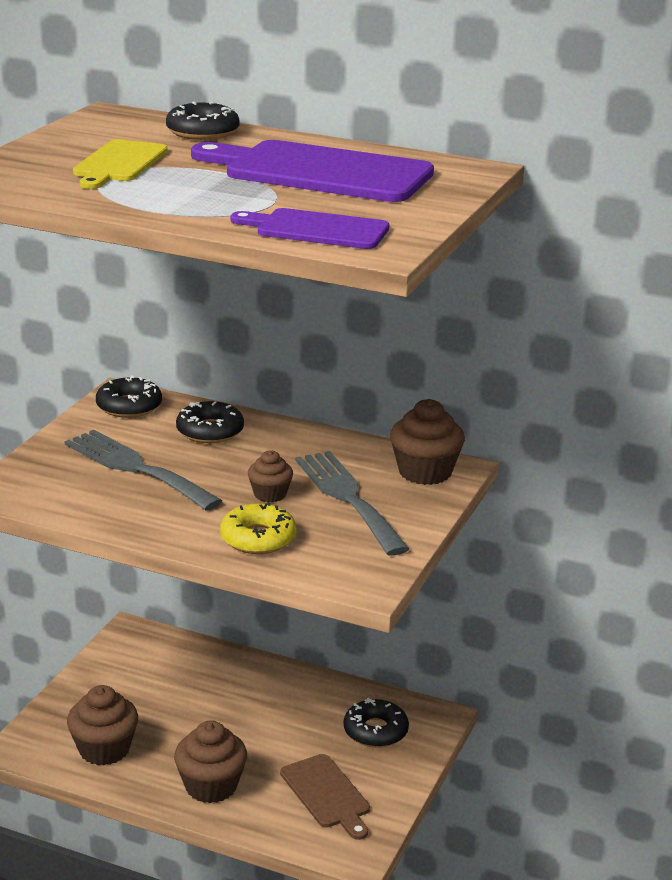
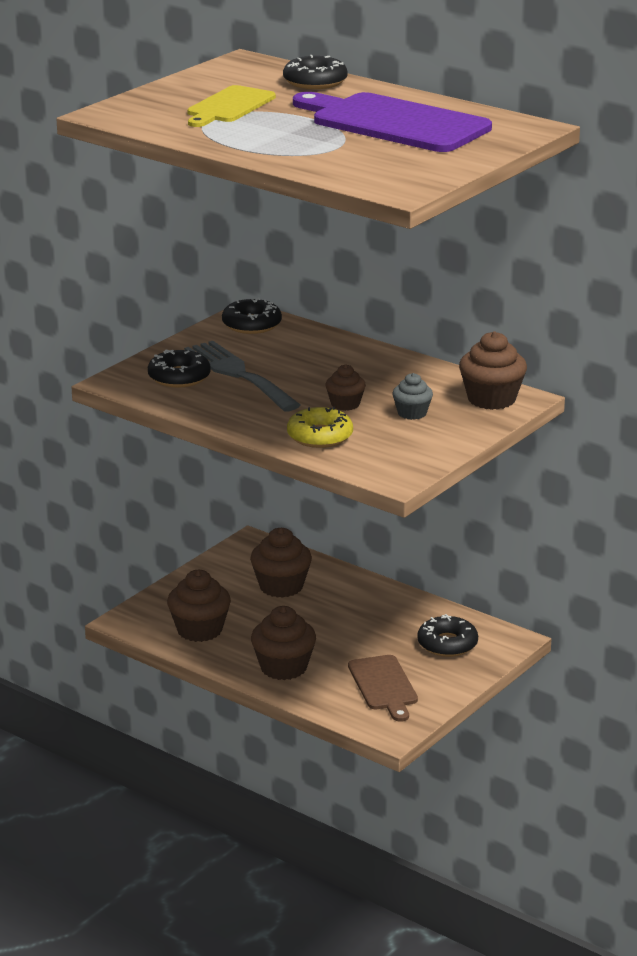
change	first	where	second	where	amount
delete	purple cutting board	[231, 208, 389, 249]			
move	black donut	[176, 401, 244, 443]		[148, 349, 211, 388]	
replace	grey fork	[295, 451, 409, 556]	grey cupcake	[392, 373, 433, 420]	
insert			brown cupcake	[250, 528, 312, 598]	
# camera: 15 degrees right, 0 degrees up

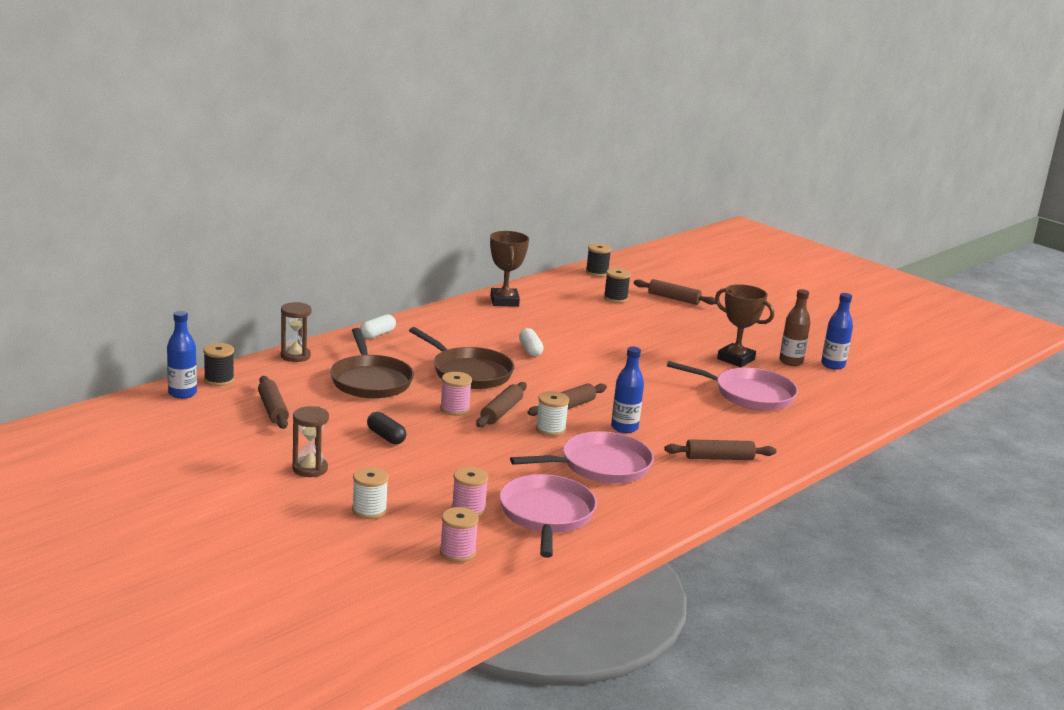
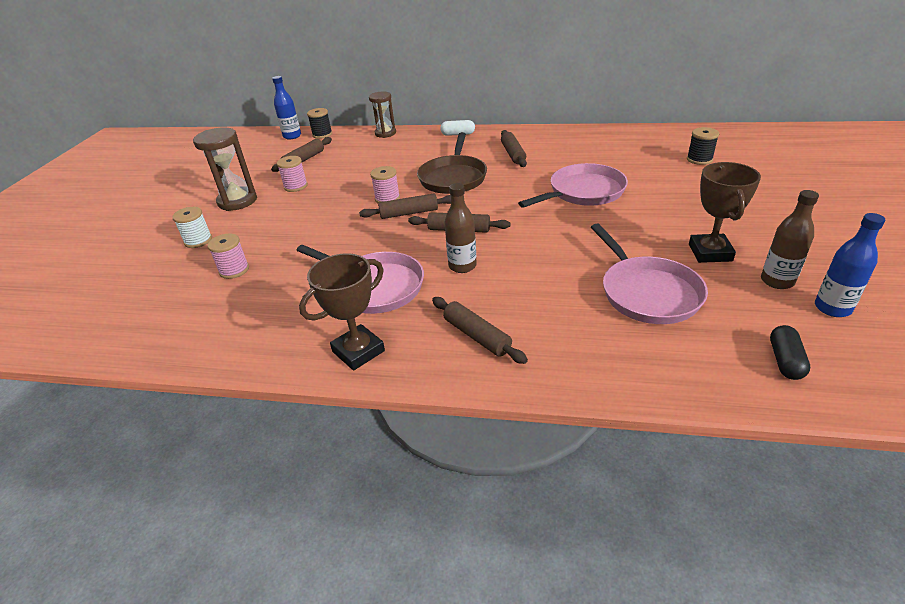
change	first	where	second	where	amount
move	brown trophy	[490, 231, 529, 307]		[299, 253, 385, 371]	
delete	black spool	[586, 243, 611, 277]			
move	brown rolling pin	[634, 279, 716, 305]		[501, 130, 527, 167]	
delete	brown pan	[330, 328, 414, 399]			
delete	white capsule	[519, 328, 544, 357]			
recolor	blue bottle	[611, 347, 644, 433]	brown bottle	[445, 183, 477, 273]	
delete	white spool	[536, 391, 569, 436]			
resize	brown hourglass	[292, 406, 329, 477]		[193, 127, 257, 211]	x1.51
move	black capsule	[367, 412, 406, 444]		[770, 325, 810, 380]	
move	pink pan	[500, 474, 597, 558]		[518, 163, 628, 208]	
move	pink spool	[440, 507, 479, 562]		[277, 156, 308, 192]	
# camera: 60 degrees right, 15 degrees up

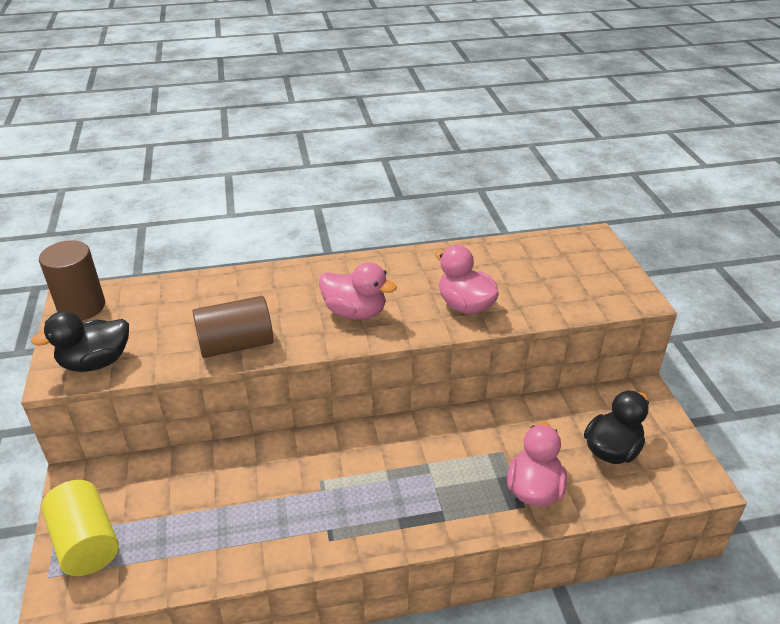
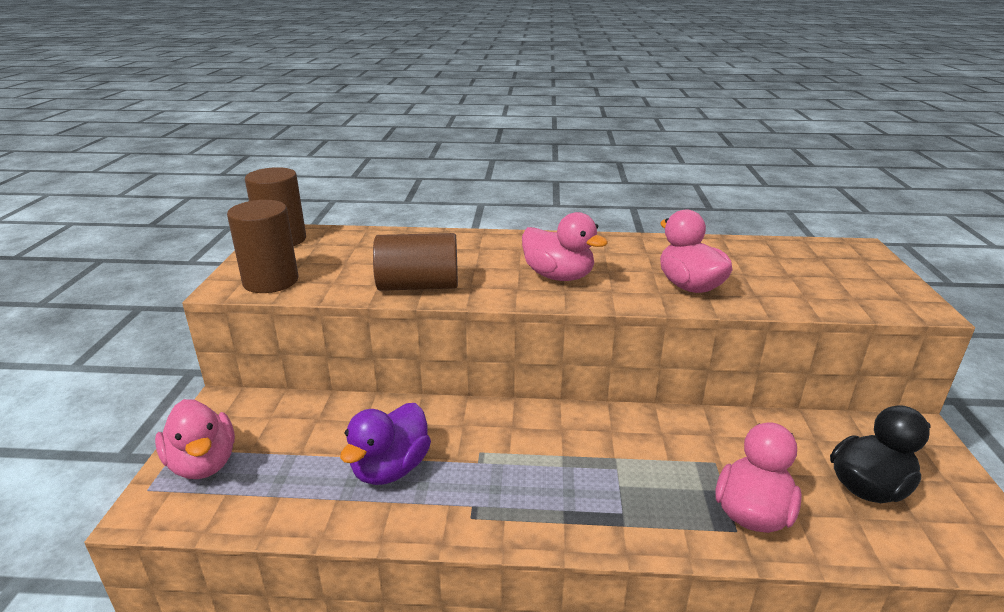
change	first	where	second	where	amount
replace	black duck	[31, 311, 129, 372]	brown cylinder	[227, 200, 298, 293]	
replace	yellow cylinder	[41, 480, 119, 576]	pink duck	[155, 399, 235, 479]	
insert			purple duck	[340, 403, 431, 485]	
# camera: 15 degrees right, 10 degrees down

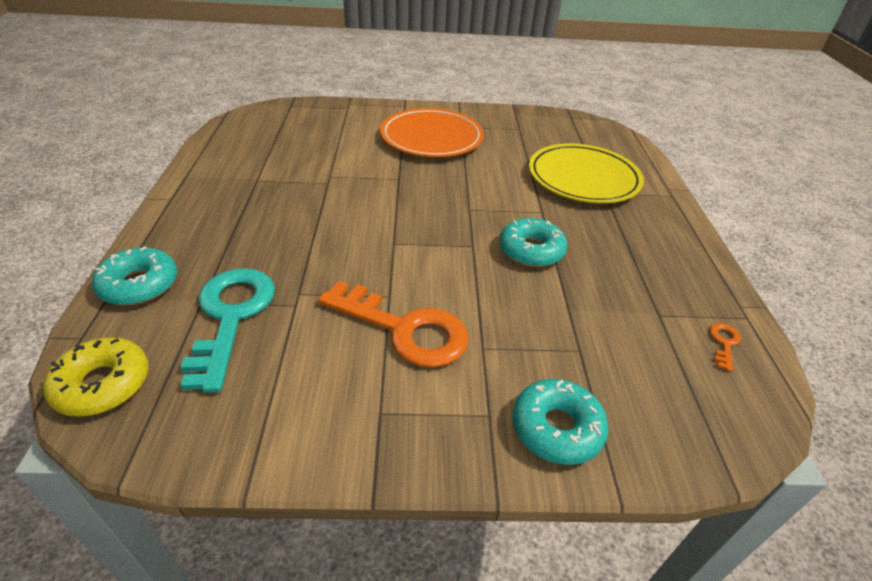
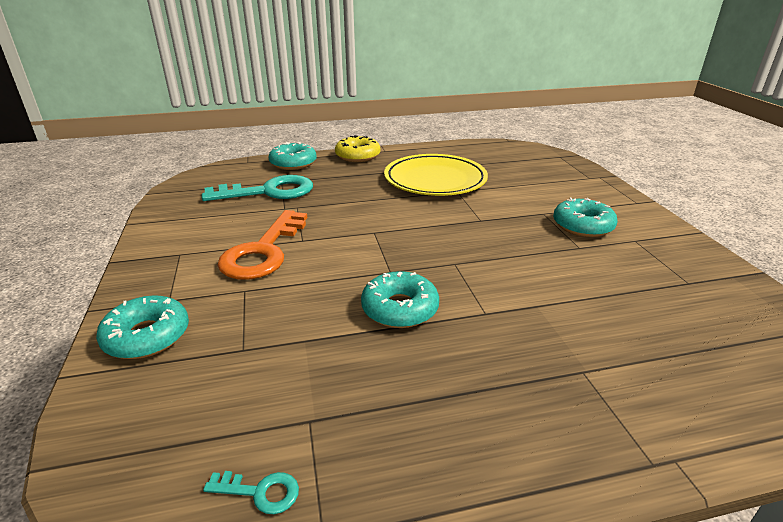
change	first	where	second	where	amount
replace	orange plate	[380, 108, 484, 157]	turquoise donut	[553, 198, 618, 237]	
move	yellow plate	[529, 144, 644, 203]		[384, 154, 488, 196]	
recolor	orange key	[709, 323, 741, 372]	turquoise key	[203, 471, 299, 514]	
move	yellow donut	[43, 337, 149, 417]		[335, 135, 381, 162]	
# camera: 80 degrees right, 10 degrees down

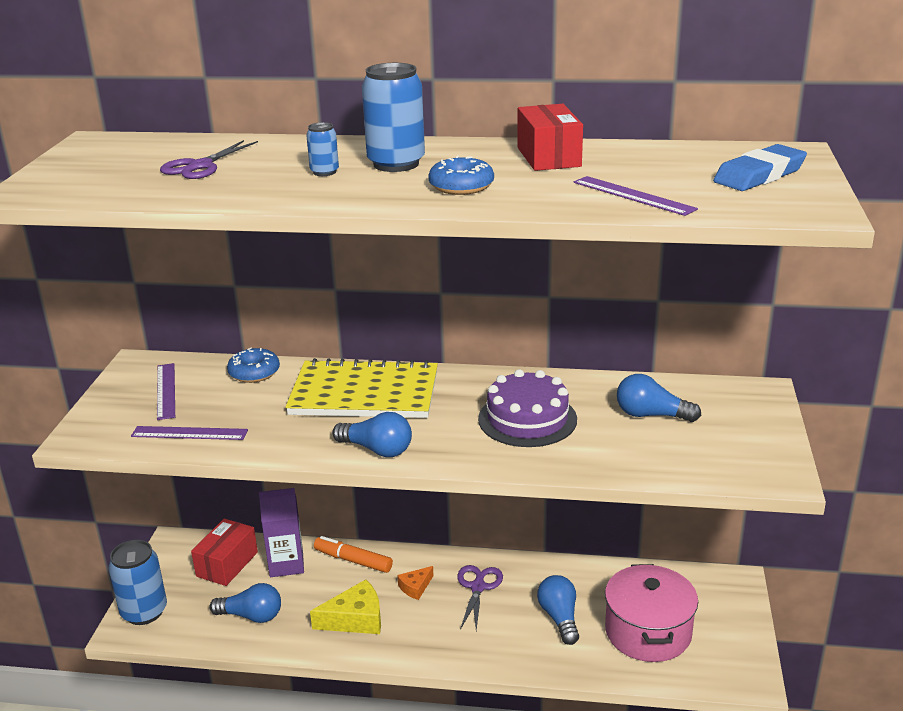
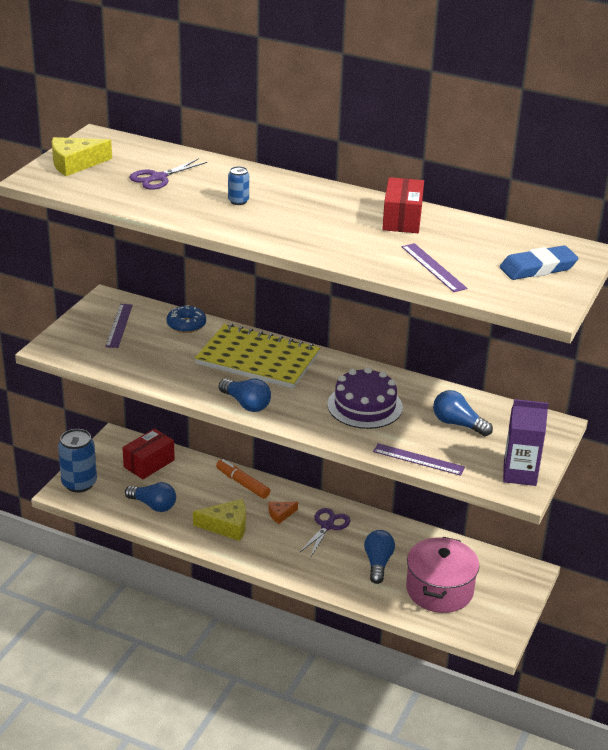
change	first	where	second	where	amount
delete	blue can	[362, 63, 425, 172]			
delete	blue donut	[428, 156, 494, 195]			
move	purple ruler	[131, 426, 248, 440]		[373, 443, 465, 476]	
move	purple carton	[259, 488, 304, 577]		[503, 399, 549, 486]	
insert			yellow cheese	[52, 137, 112, 176]	
# camera: 15 degrees right, 5 degrees up

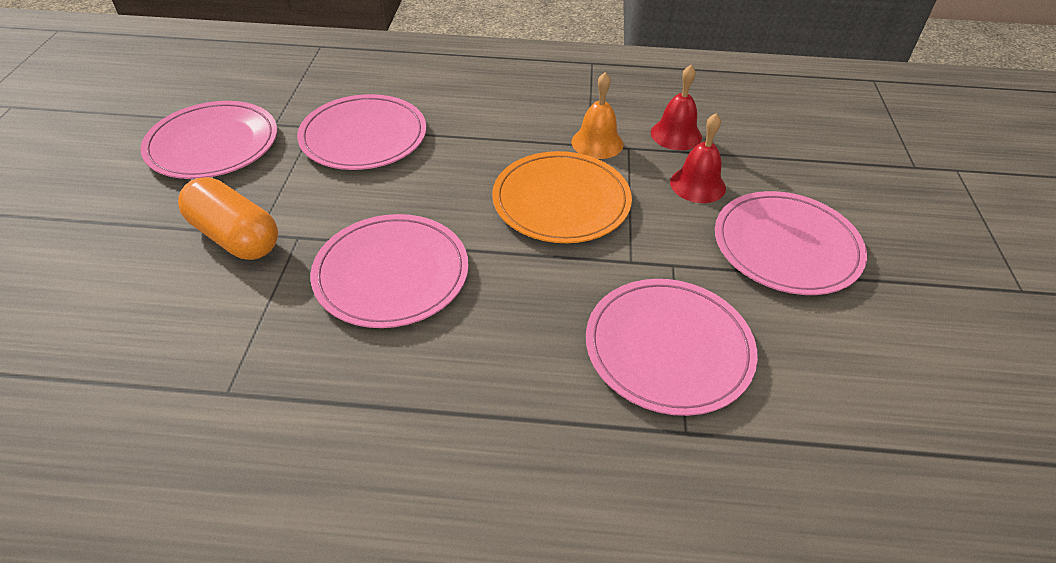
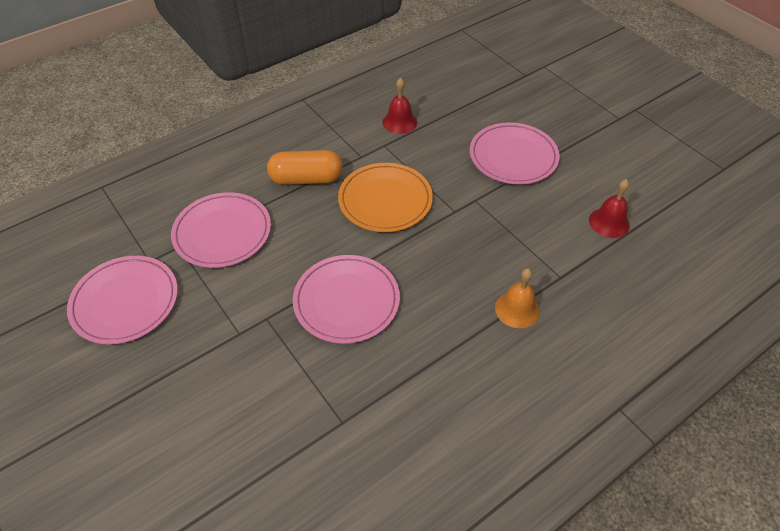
change	first	where	second	where	amount
move	orange bell	[572, 72, 623, 159]		[495, 268, 540, 328]	
move	red bell	[670, 113, 726, 203]		[589, 179, 630, 238]	
move	orange capsule	[178, 177, 278, 260]		[267, 150, 343, 185]	
delete	pink plate	[586, 279, 758, 416]			
# camera: 40 degrees left, 5 degrees up

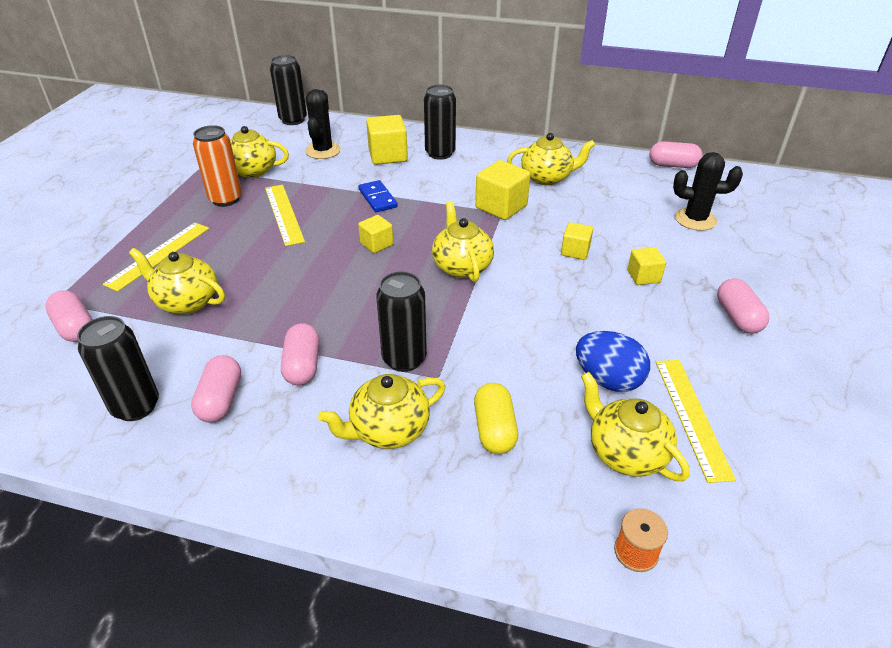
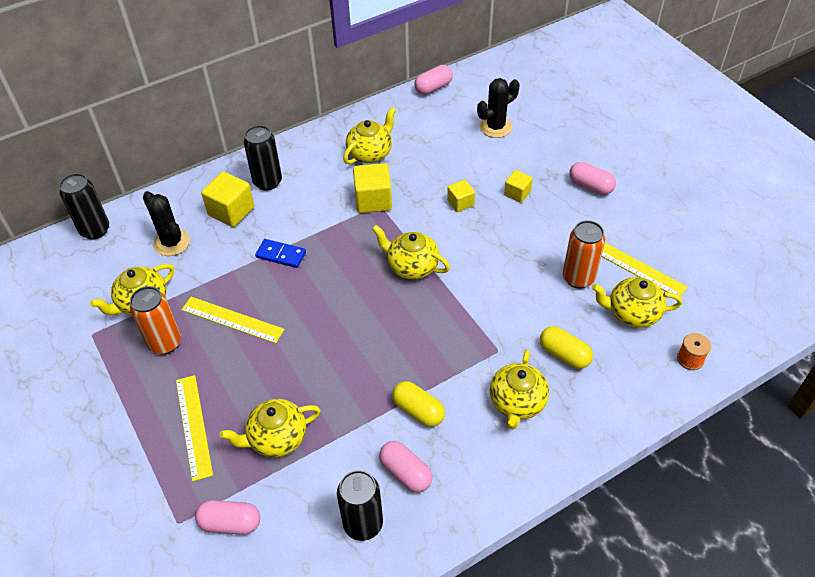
change	first	where	second	where	amount
delete	yellow cube	[358, 215, 393, 253]			
delete	black can	[376, 271, 427, 372]			
recolor	pink capsule	[281, 323, 319, 385]	yellow capsule	[392, 381, 445, 427]	
replace	blue egg	[576, 331, 650, 392]	orange can	[563, 220, 605, 289]	
# camera: 45 degrees left, 10 degrees up

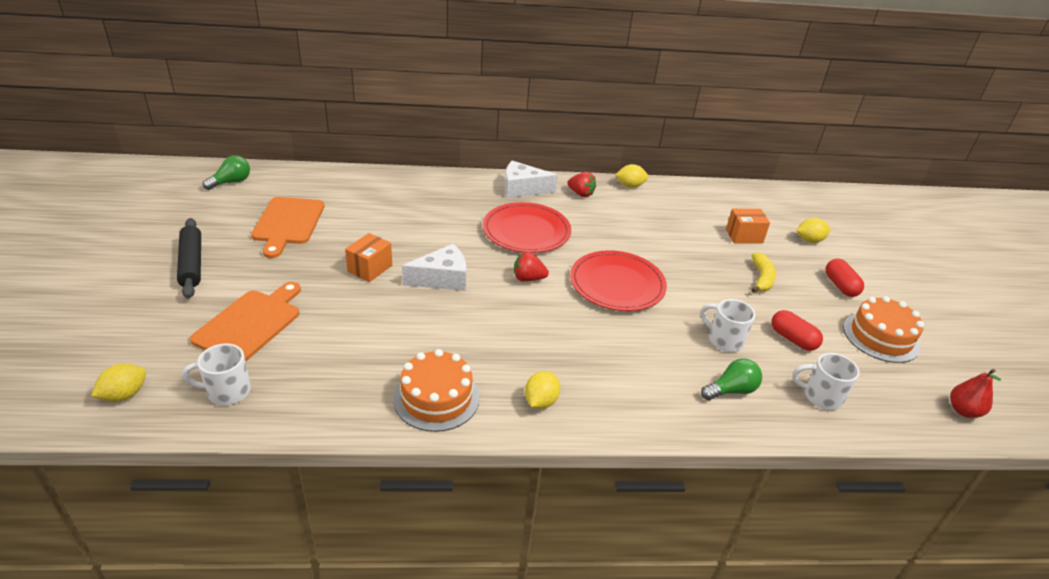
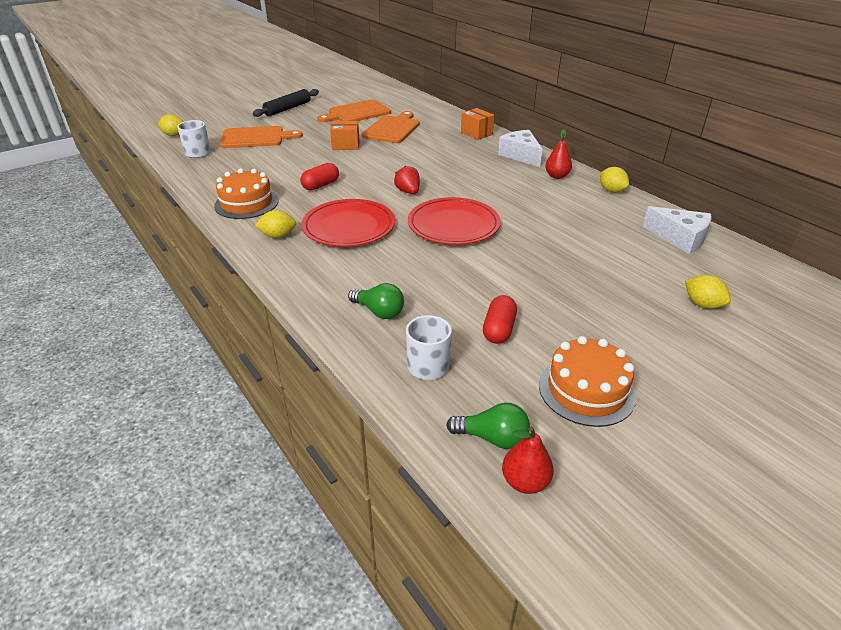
change	first	where	second	where	amount
move	green light bulb	[202, 155, 250, 190]		[446, 403, 530, 449]	
replace	red strawberry	[567, 172, 596, 197]	red pear	[545, 129, 572, 179]	
move	red plate	[483, 202, 571, 253]		[301, 199, 395, 247]	
move	orange box	[726, 209, 770, 244]		[461, 108, 494, 140]	
move	white cheese	[402, 244, 466, 291]		[642, 206, 712, 254]	
delete	yellow banana	[751, 253, 776, 293]			
move	red capsule	[825, 259, 864, 297]		[300, 163, 339, 190]	
delete	white mug	[700, 299, 755, 352]			
insert			orange cutting board	[362, 111, 420, 143]	
# camera: 60 degrees right, 0 degrees up

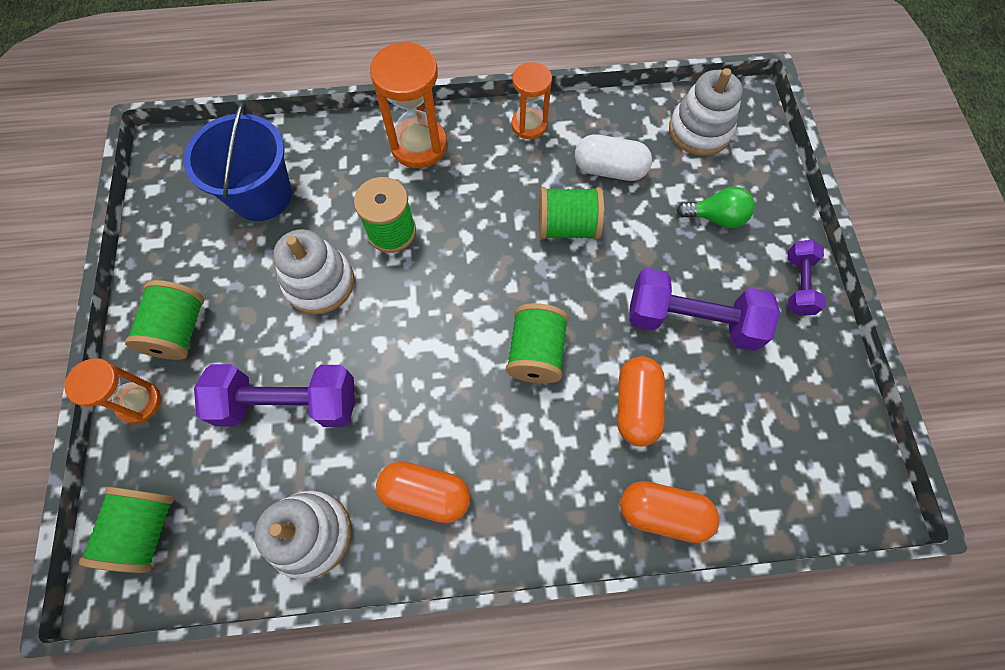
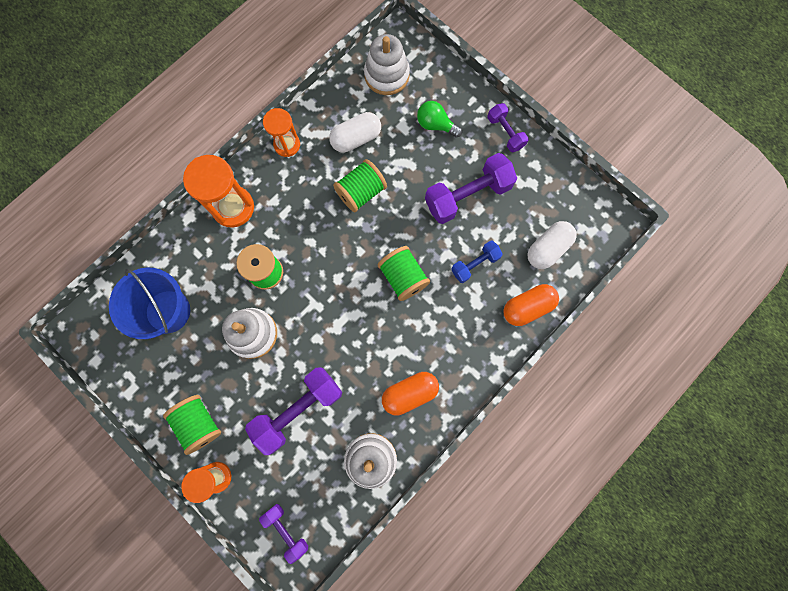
change	first	where	second	where	amount
rotate	green light bulb	[677, 187, 754, 228]		[417, 101, 462, 138]	120 degrees counterclockwise
replace	orange capsule	[617, 356, 665, 446]	blue dumbbell	[451, 240, 503, 283]	
replace	green spool	[79, 487, 174, 573]	purple dumbbell	[259, 504, 308, 564]	
insert			white capsule	[528, 221, 577, 269]	
# camera: 40 degrees left, 10 degrees up

